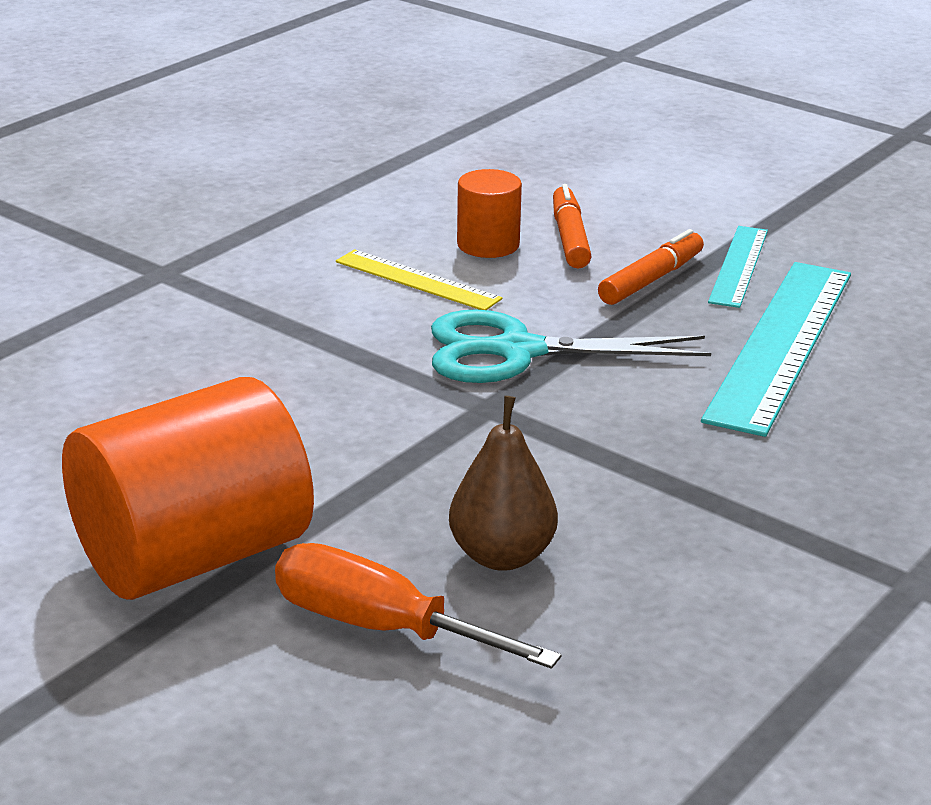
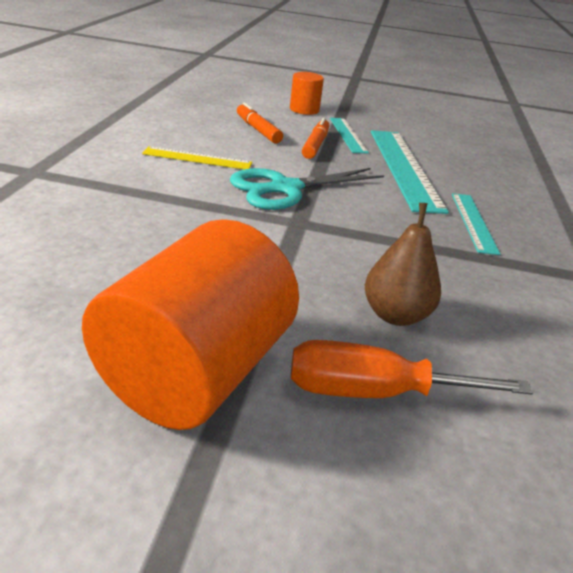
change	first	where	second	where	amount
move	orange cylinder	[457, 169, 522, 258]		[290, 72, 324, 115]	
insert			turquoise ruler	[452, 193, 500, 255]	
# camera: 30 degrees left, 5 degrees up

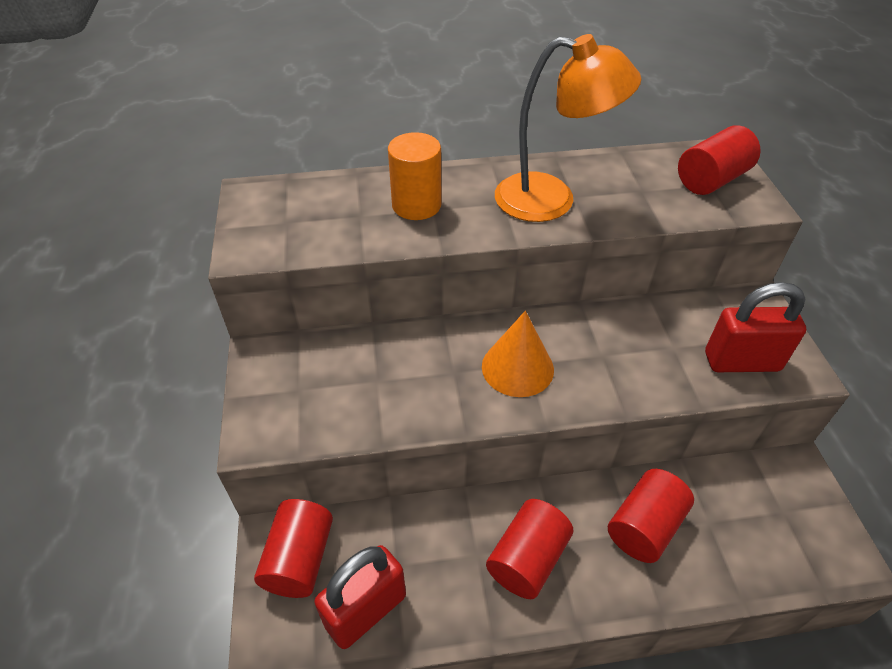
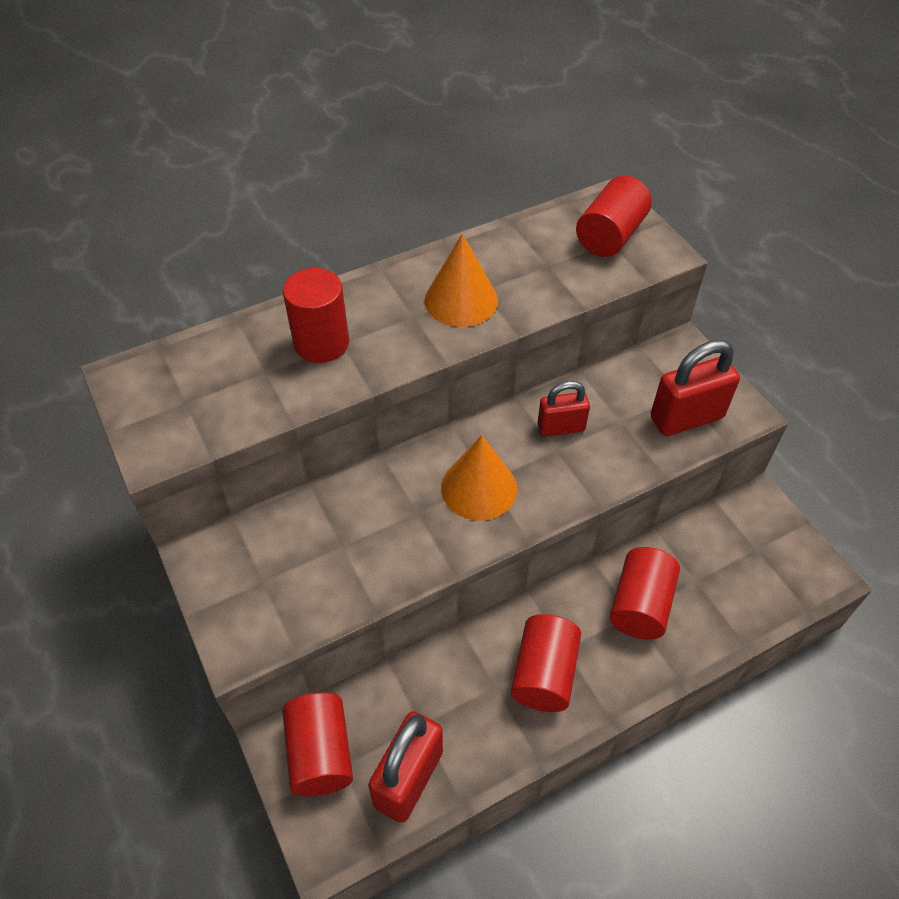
change	first	where	second	where	amount
replace	orange lamp	[495, 34, 641, 222]	orange cone	[425, 233, 498, 327]	
recolor	orange cylinder	[388, 132, 441, 220]	red cylinder	[283, 268, 349, 363]	
insert			red padlock	[537, 381, 590, 437]	
# camera: 20 degrees left, 5 degrees up

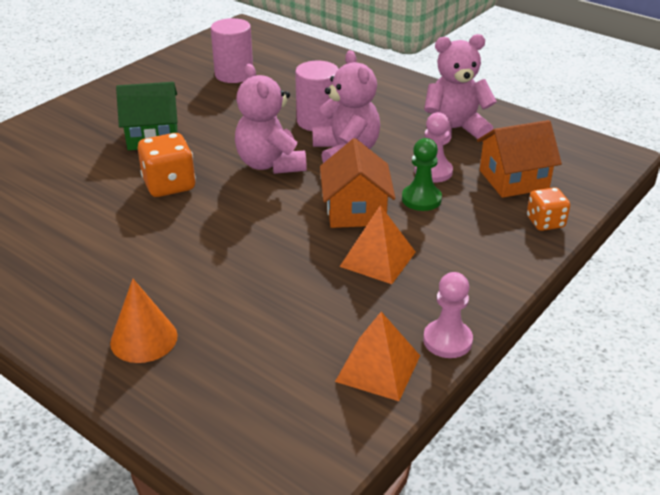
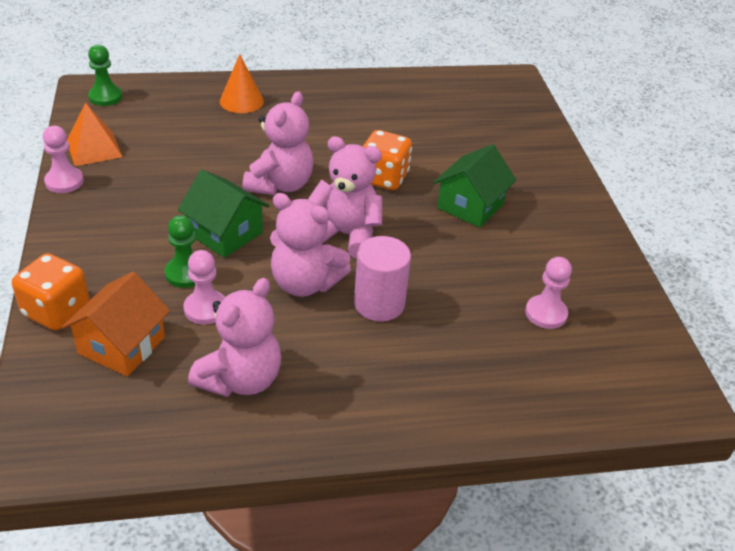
change	first	where	second	where	amount
replace	pink cylinder	[211, 18, 253, 83]	pink pawn	[525, 257, 572, 329]	
recolor	orange house	[320, 138, 395, 228]	green house	[178, 170, 270, 258]	
resize	orange dice	[527, 187, 570, 231]		[12, 253, 90, 331]	x1.54
delete	orange pyramid	[339, 205, 415, 284]			
insert			green pawn	[88, 45, 122, 106]	
insert			pink teddy bear	[243, 91, 313, 195]	
# camera: 130 degrees right, 5 degrees up

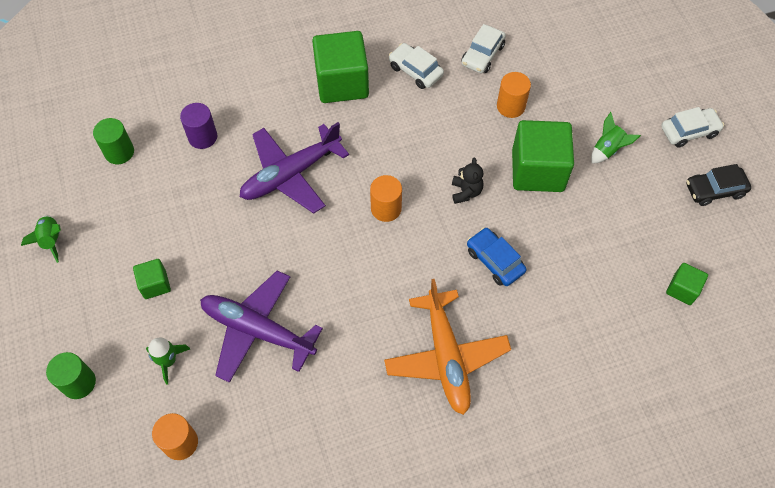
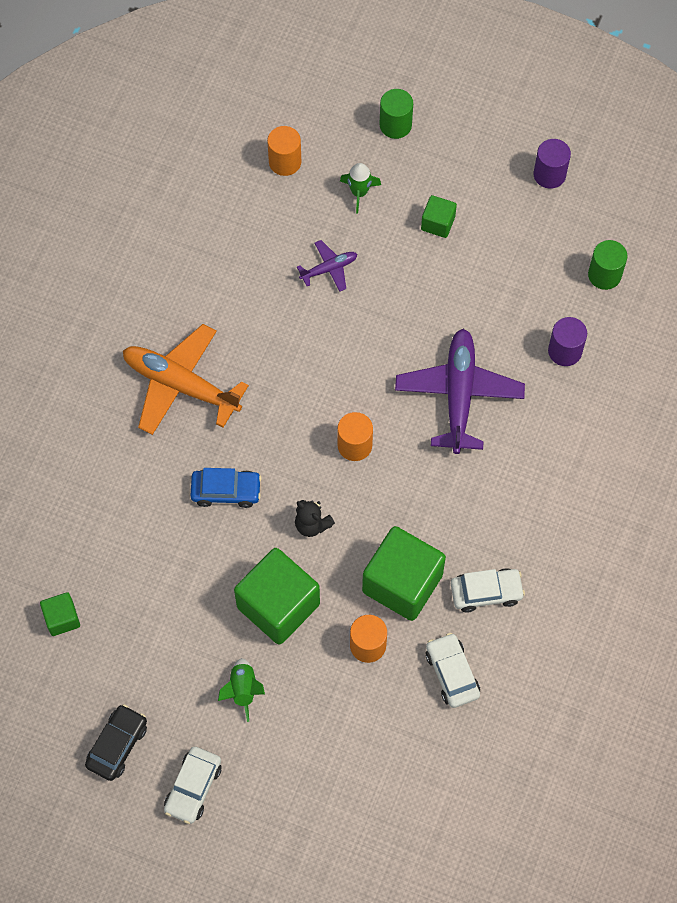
change	first	where	second	where	amount
move	green cube	[312, 31, 369, 103]		[362, 526, 446, 621]	
replace	green rocket	[21, 215, 61, 263]	purple cylinder	[533, 139, 571, 189]	
resize	purple plane	[200, 271, 323, 383]		[297, 240, 357, 292]	x0.48
# camera: 130 degrees right, 5 degrees up

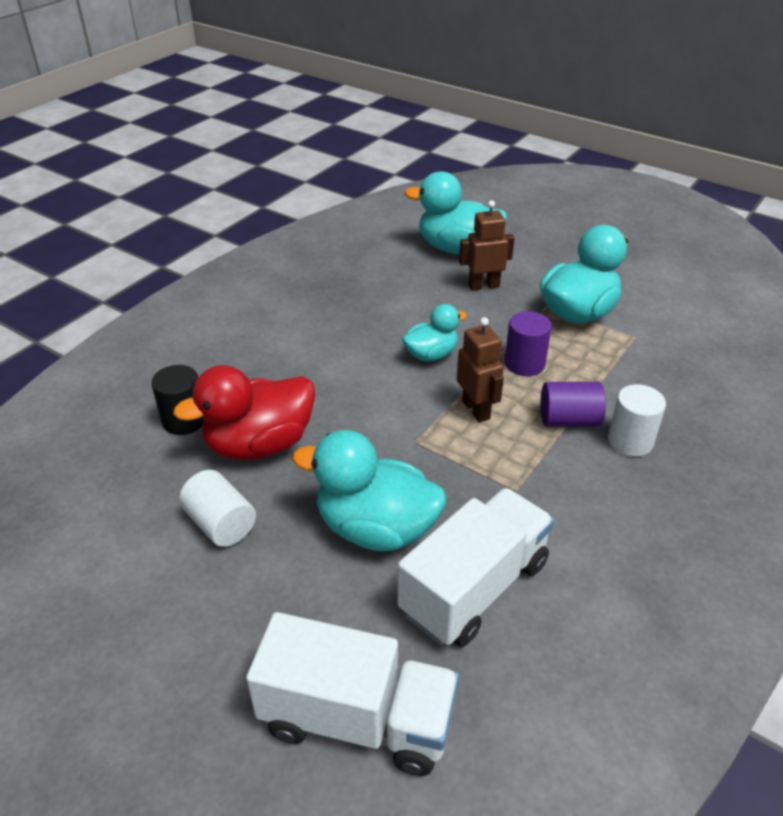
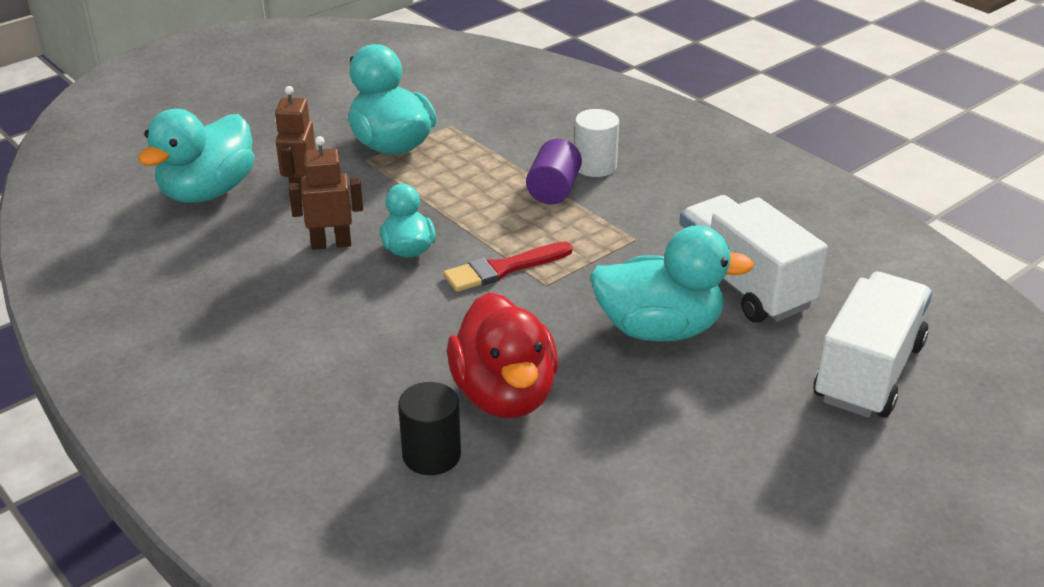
change	first	where	second	where	amount
delete	purple cylinder	[505, 311, 552, 376]			
move	brown robot	[457, 317, 504, 422]		[289, 136, 363, 250]	
rotate	turquoise duck	[292, 430, 446, 551]		[590, 225, 754, 342]	120 degrees counterclockwise
delete	white cylinder	[179, 470, 256, 547]			
insert			red brush	[443, 241, 573, 292]	
# camera: 75 degrees left, 5 degrees down

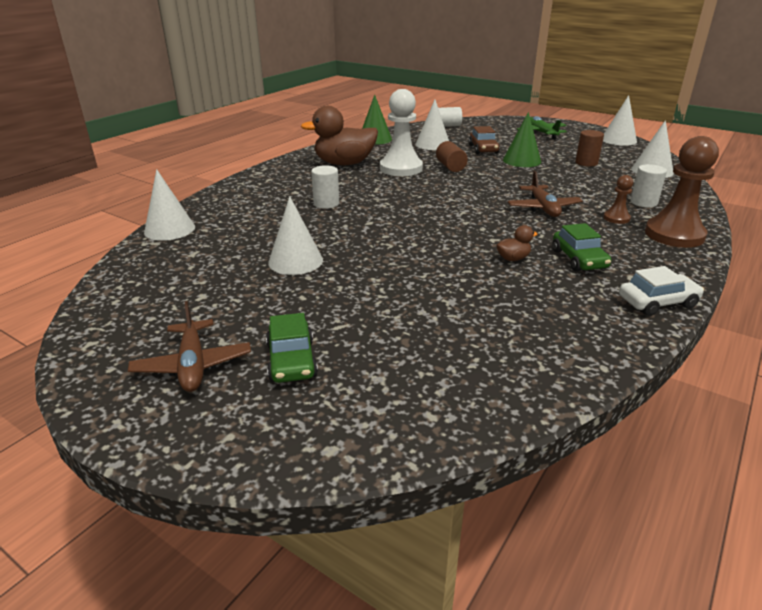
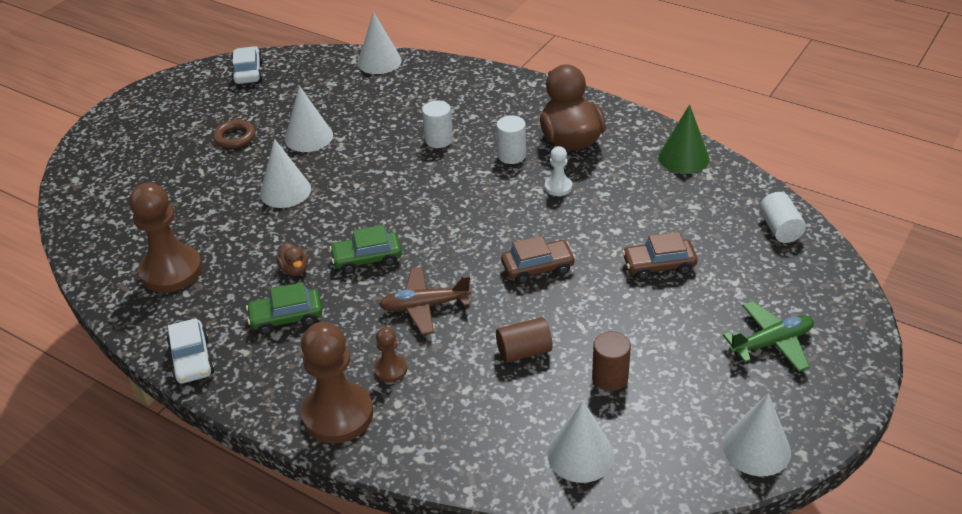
change	first	where	second	where	amount
resize	white pawn	[380, 89, 423, 176]		[545, 146, 572, 196]	x0.48
move	white cone	[415, 100, 449, 150]		[260, 139, 311, 208]	
delete	green cone	[503, 112, 541, 167]			
move	brown cylinder	[436, 141, 468, 172]		[496, 317, 553, 363]	
move	white cylinder	[631, 164, 667, 208]		[496, 115, 526, 164]	
delete	brown plane	[128, 301, 251, 392]			
move	green car	[266, 313, 318, 383]		[329, 225, 402, 274]	
insert			white car	[231, 46, 263, 84]	
insert			brown ring	[213, 120, 256, 149]	
insert			brown pawn	[129, 183, 202, 293]	
insert			brown car	[501, 236, 576, 284]	
# camera: 90 degrees right, 10 degrees up

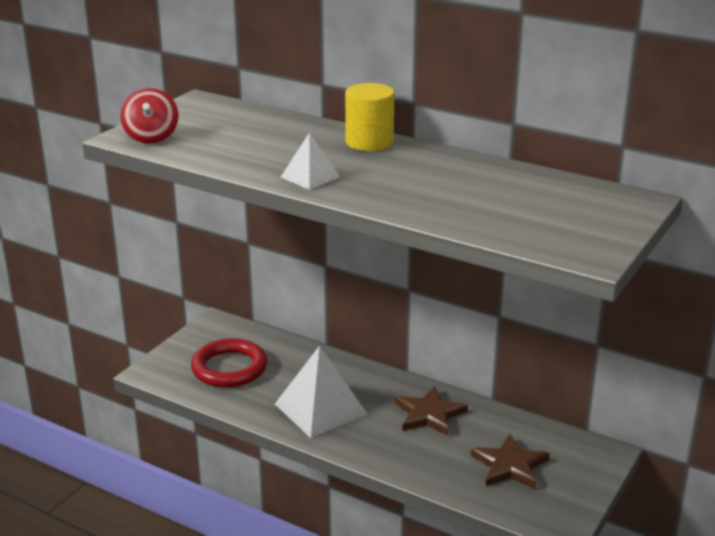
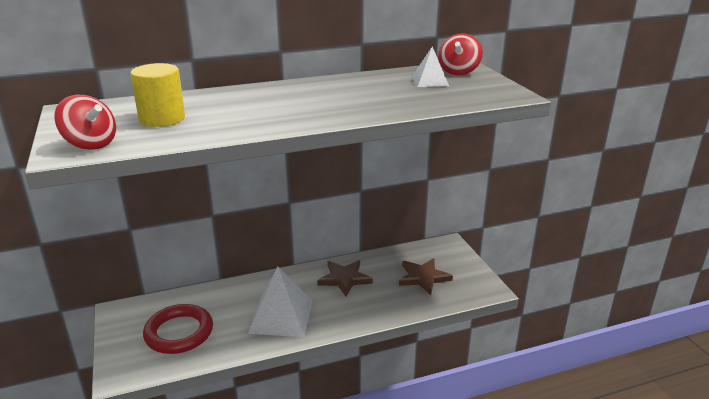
change	first	where	second	where	amount
move	yellow cylinder	[345, 83, 394, 151]		[130, 63, 185, 127]	
move	white pyramid	[280, 133, 340, 190]		[412, 46, 449, 87]	
insert			red spinning top	[438, 34, 483, 75]	
# camera: 50 degrees left, 0 degrees up

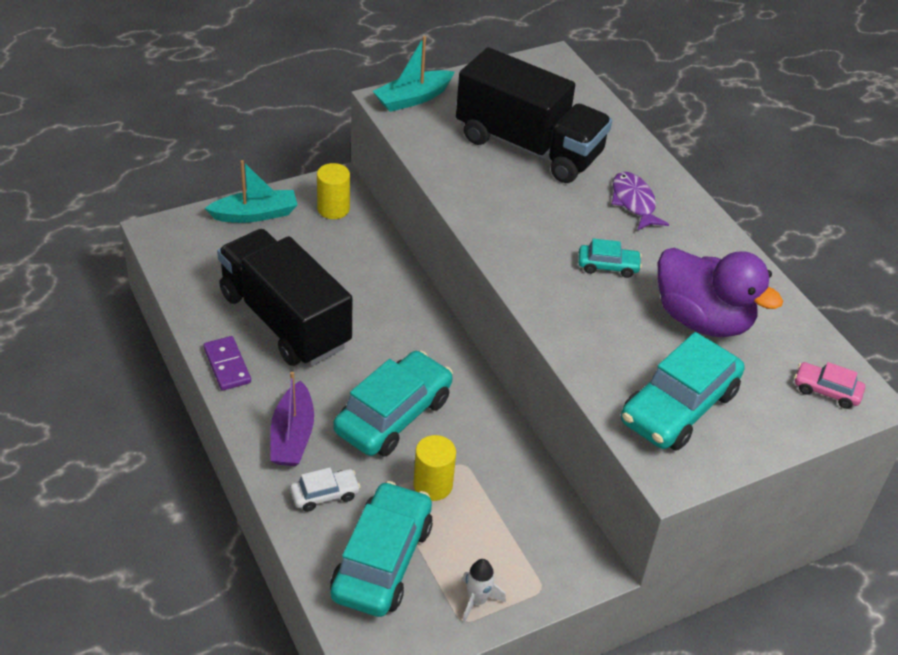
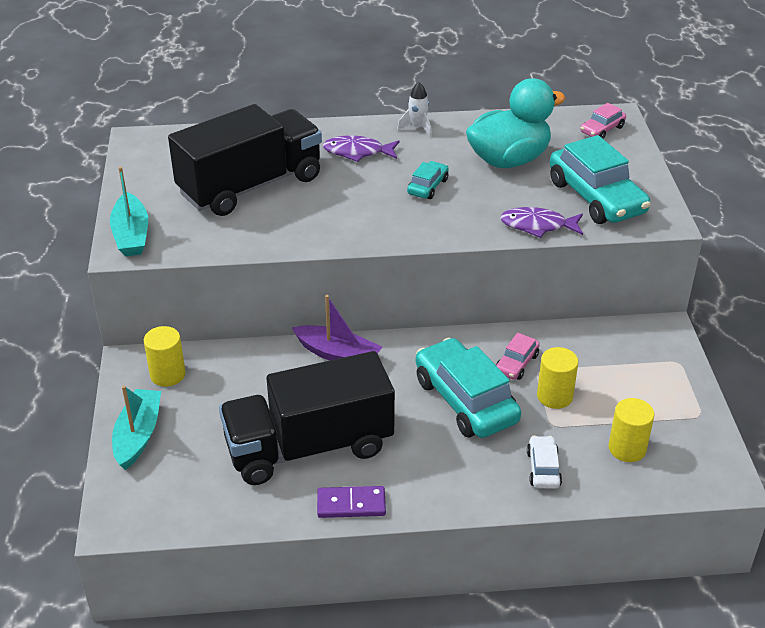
change	first	where	second	where	amount
recolor	purple duck	[658, 248, 783, 337]	turquoise duck	[466, 78, 565, 168]	
move	purple boat	[270, 372, 314, 466]		[291, 295, 382, 361]	
replace	turquoise car	[330, 481, 433, 617]	yellow cylinder	[609, 398, 654, 462]	
move	white rocket	[462, 559, 506, 622]		[397, 82, 432, 137]	
insert			purple fish	[500, 207, 583, 238]	
insert			pink car	[496, 333, 540, 380]	
# camera: 65 degrees left, 5 degrees down

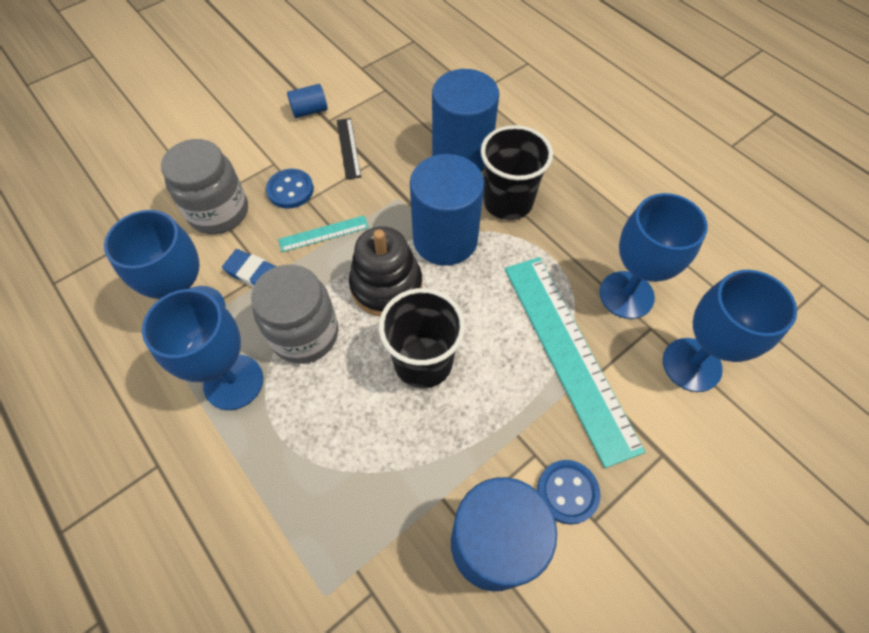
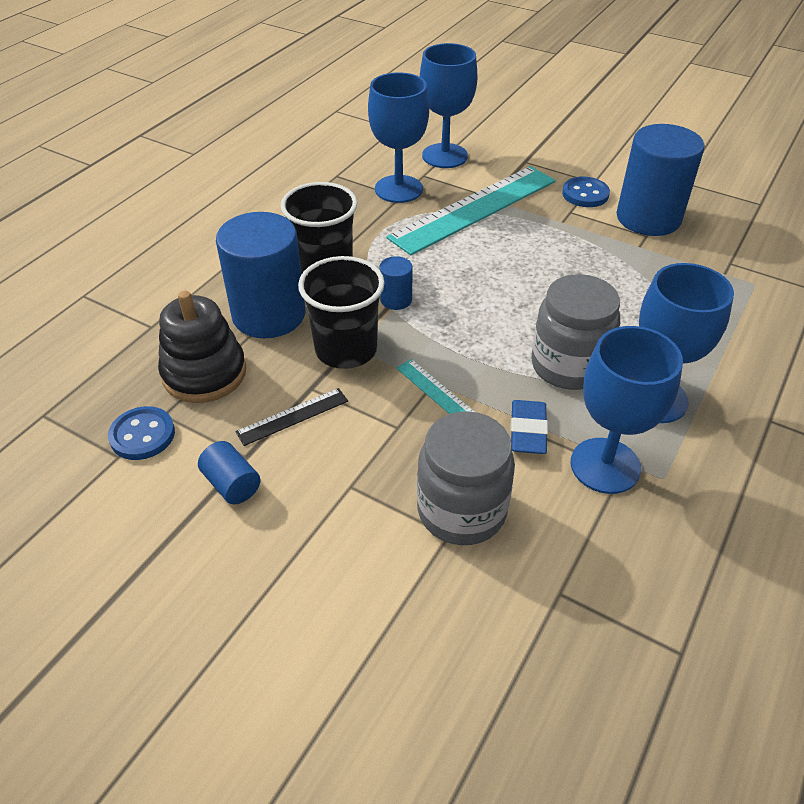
change	first	where	second	where	amount
resize	blue cylinder	[410, 154, 484, 266]		[380, 256, 413, 310]	x0.44
move	blue button	[266, 169, 314, 209]		[108, 406, 175, 460]	
move	black stacking toy	[349, 226, 422, 316]		[158, 291, 246, 403]	
move	black cup	[379, 288, 465, 388]		[298, 256, 385, 369]	
# camera: 110 degrees left, 15 degrees down

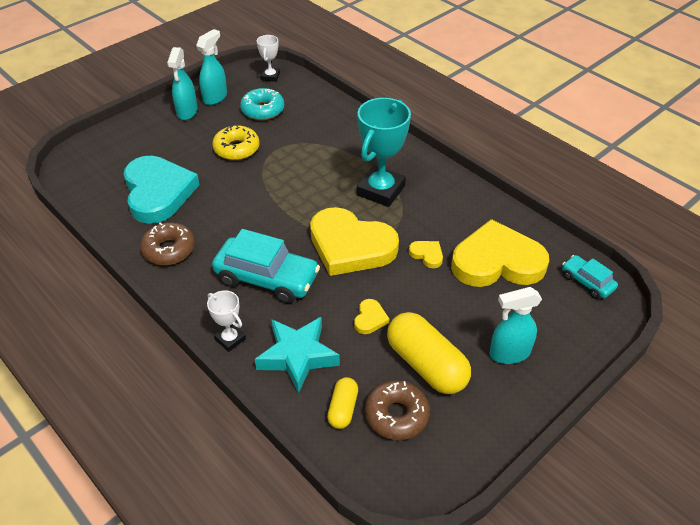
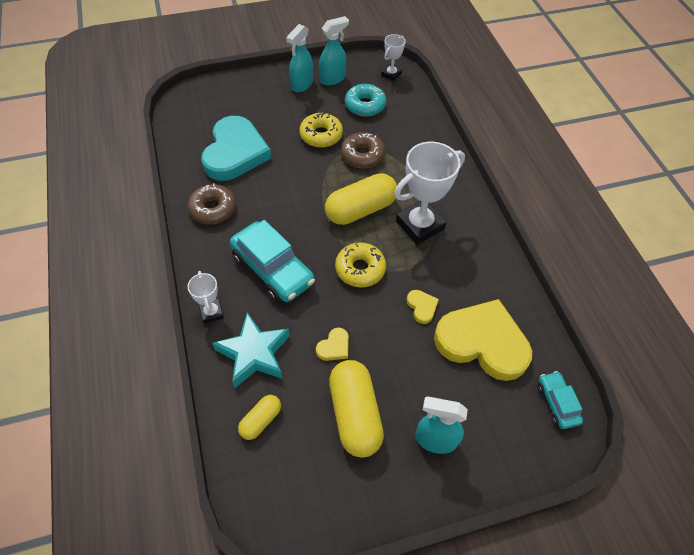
change	first	where	second	where	amount
recolor	turquoise trophy	[357, 98, 411, 207]	white trophy	[394, 142, 465, 245]	
replace	yellow heart	[310, 207, 399, 276]	yellow donut	[335, 242, 386, 288]	
move	brown donut	[365, 381, 430, 440]		[341, 132, 385, 168]	
insert			yellow capsule	[325, 173, 397, 225]	
# camera: 25 degrees right, 10 degrees up

